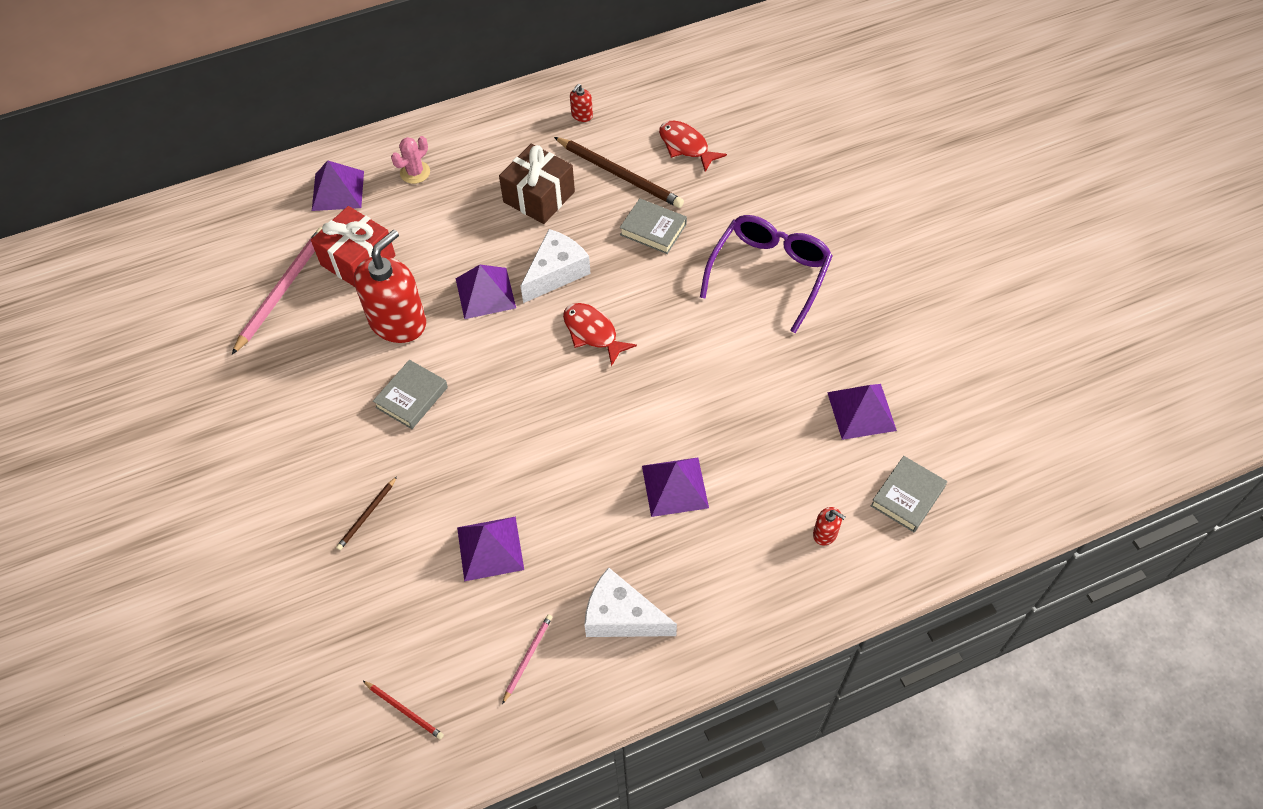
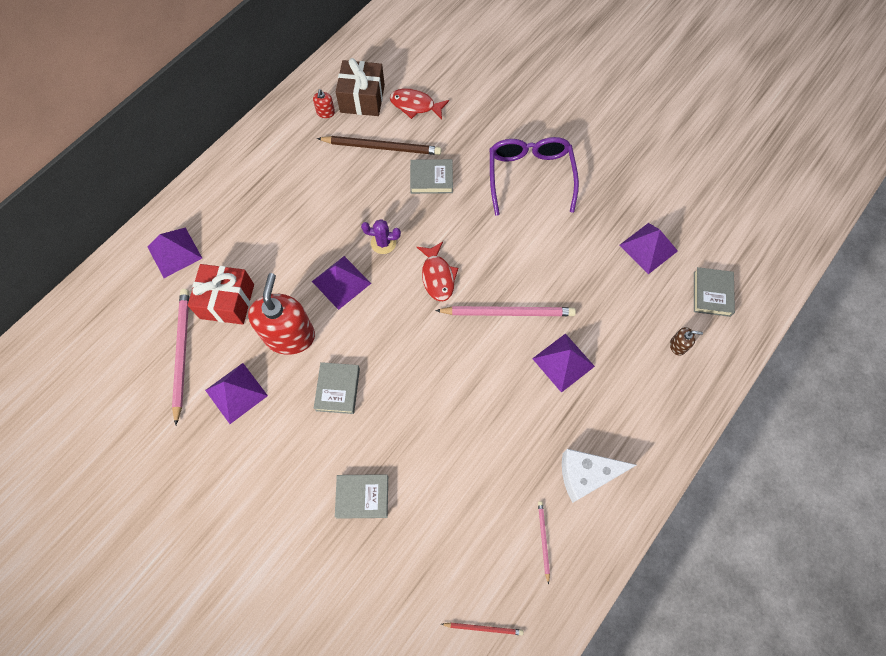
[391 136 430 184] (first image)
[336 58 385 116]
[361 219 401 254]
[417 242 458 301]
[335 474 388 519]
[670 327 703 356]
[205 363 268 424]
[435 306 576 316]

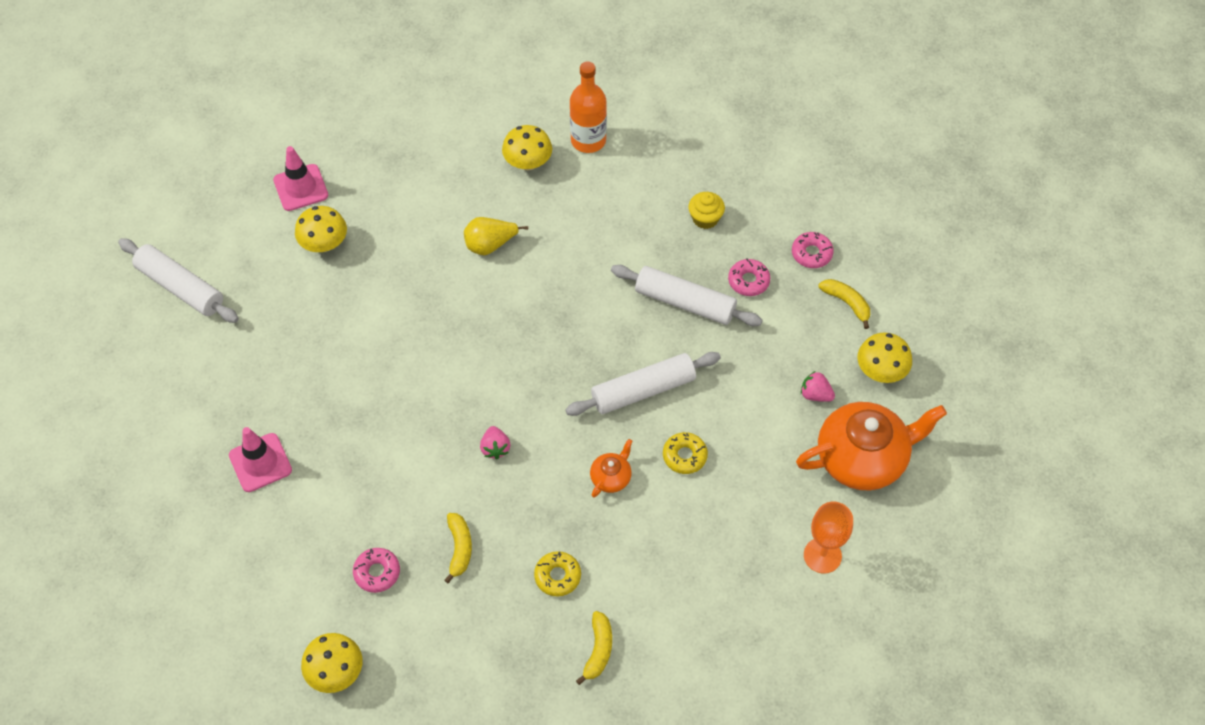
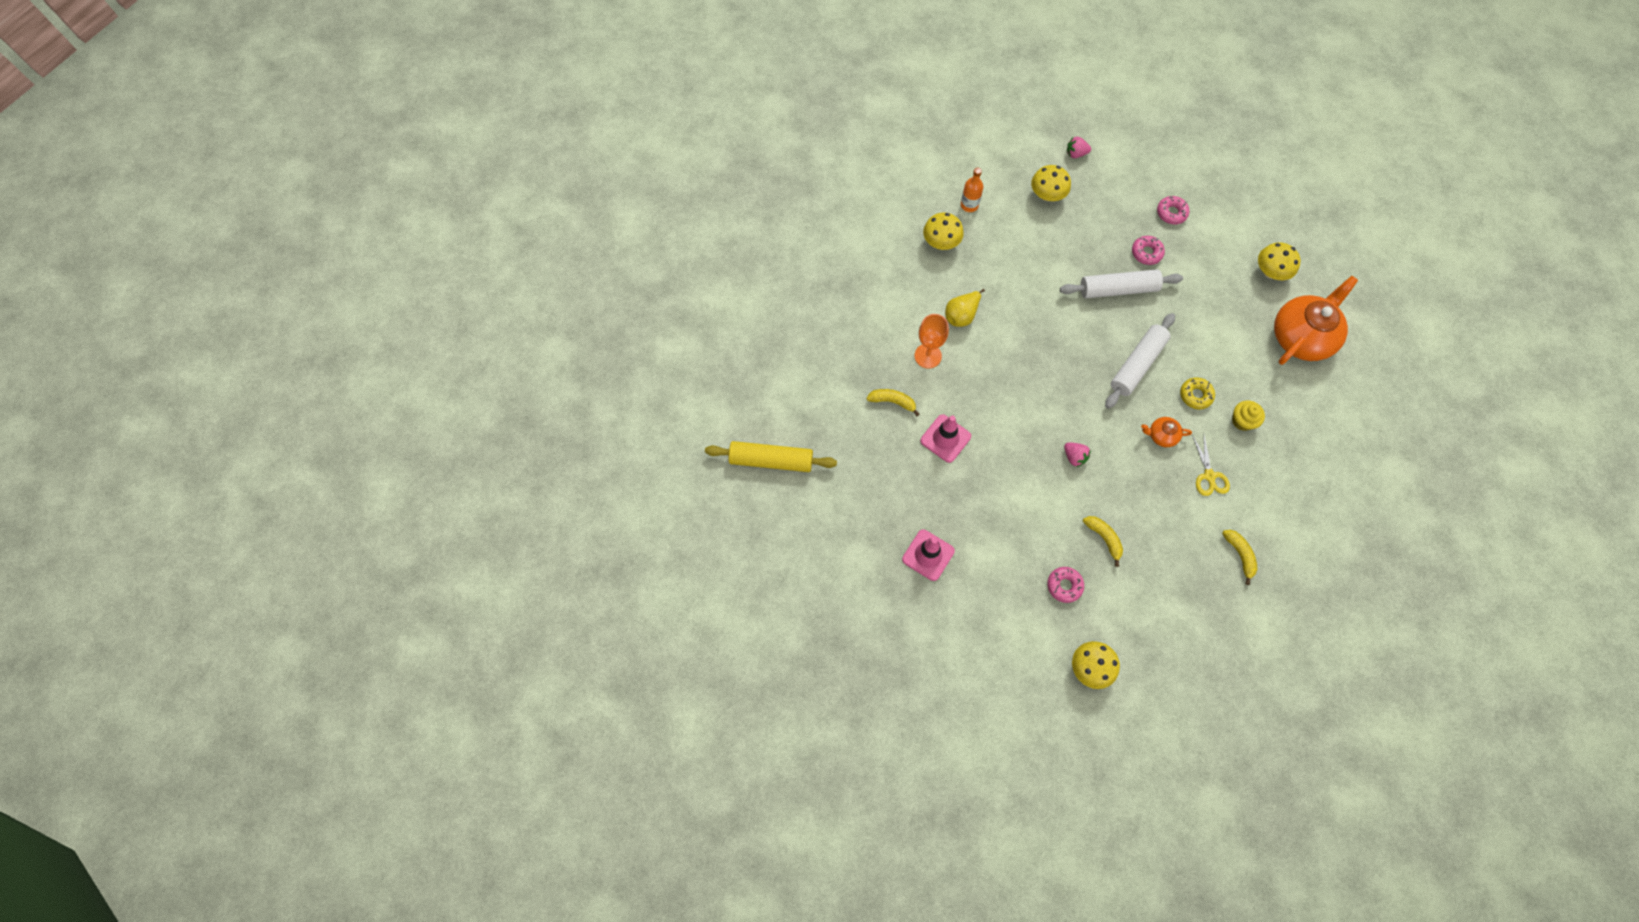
[961 168 983 212]
[920 414 971 463]
[1232 400 1265 431]
[1031 165 1071 201]
[705 441 837 472]
[866 389 919 416]
[1067 137 1091 158]
[1141 417 1192 447]
[914 314 949 369]
[534 551 581 597] (first image)
[1192 435 1230 496]

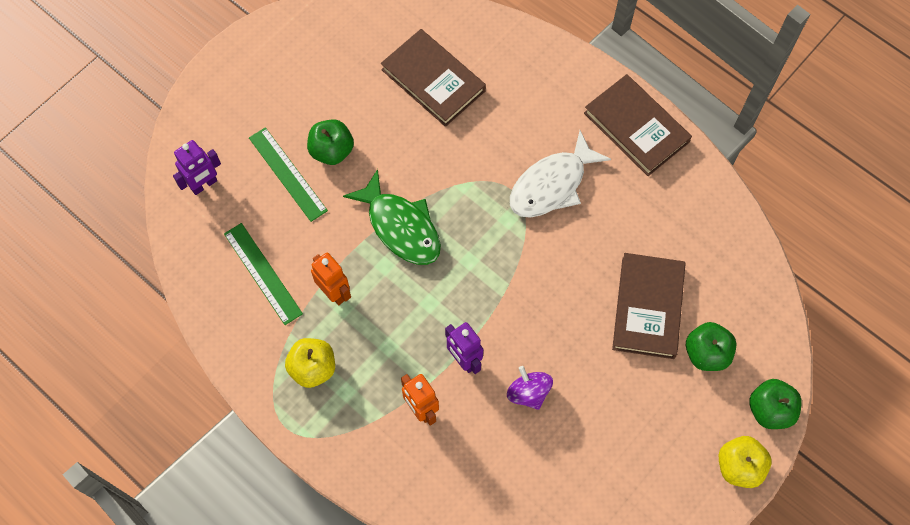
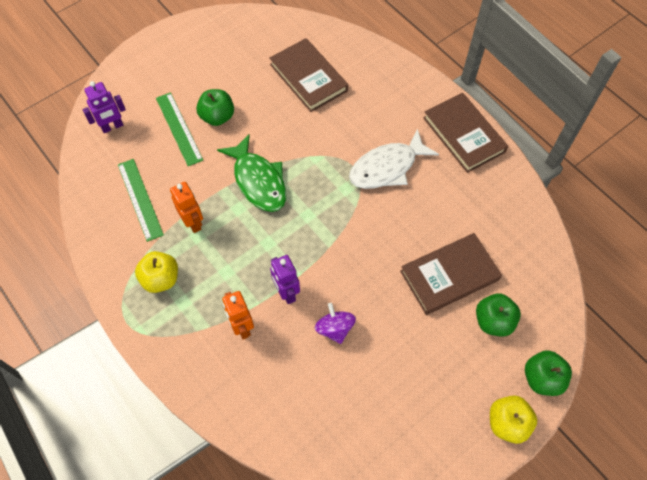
[400 233 502 315]

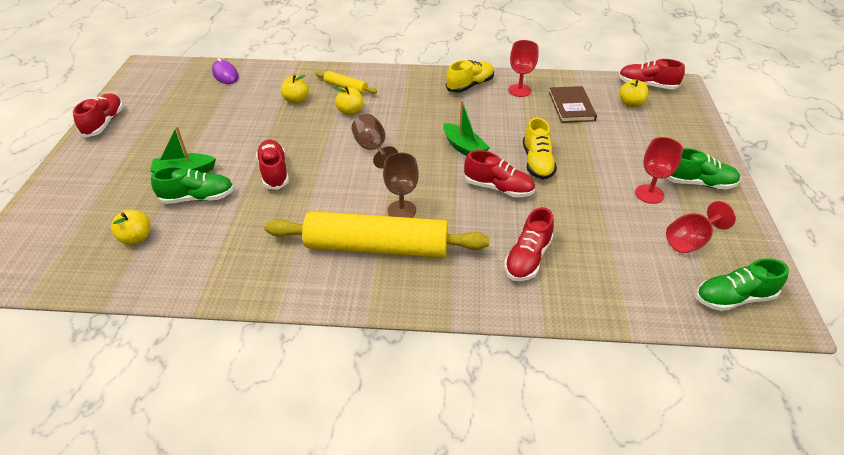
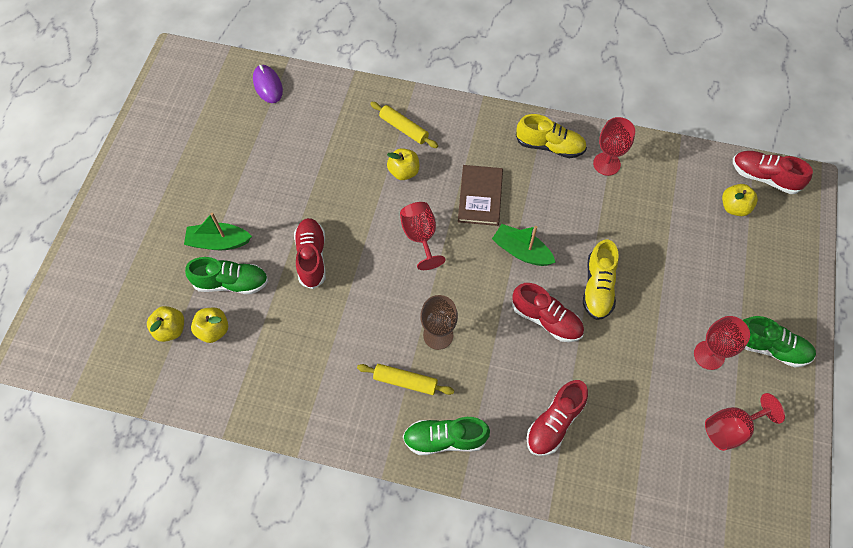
[516 114 587 158]
[191 308 228 343]
[458 165 503 226]
[73 94 123 137] (first image)
[492 224 556 266]
[400 202 446 270]
[357 364 454 395]
[403 417 490 455]

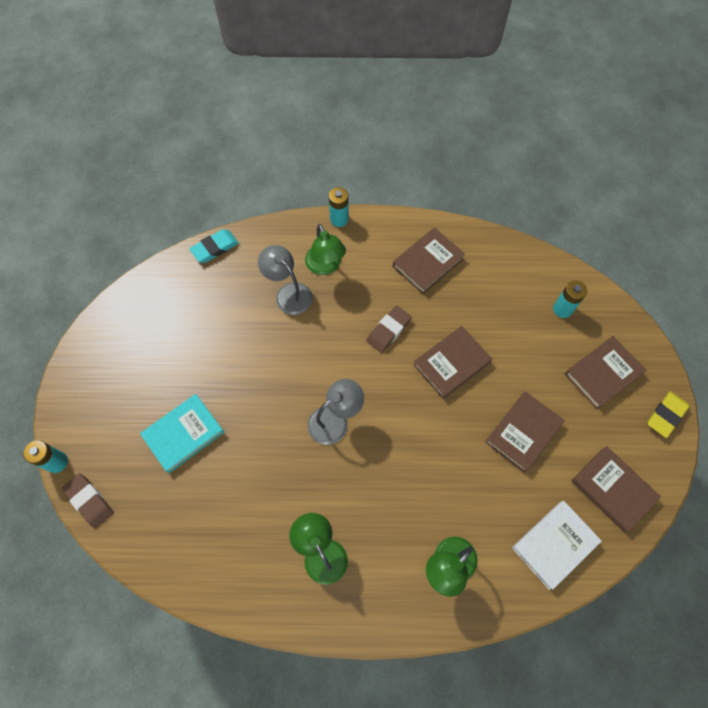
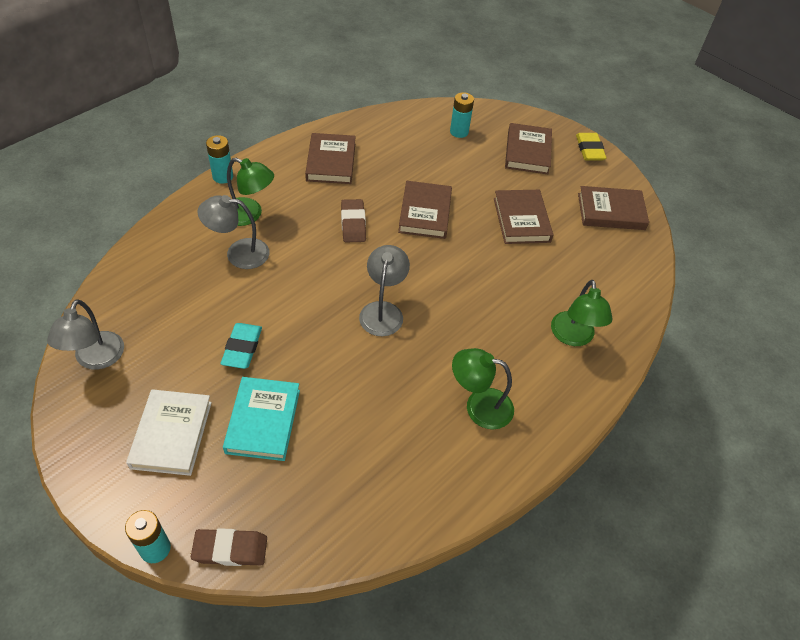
[221 323 262 369]
[126 389 212 476]
[47 299 124 370]

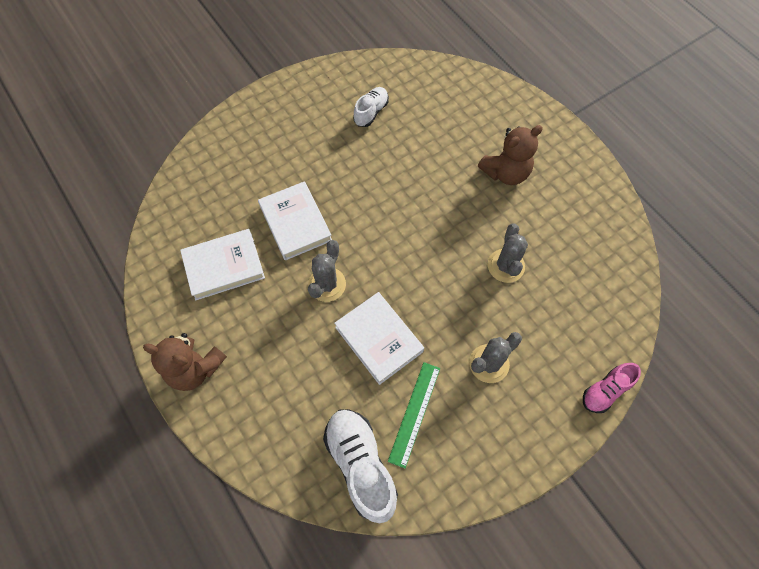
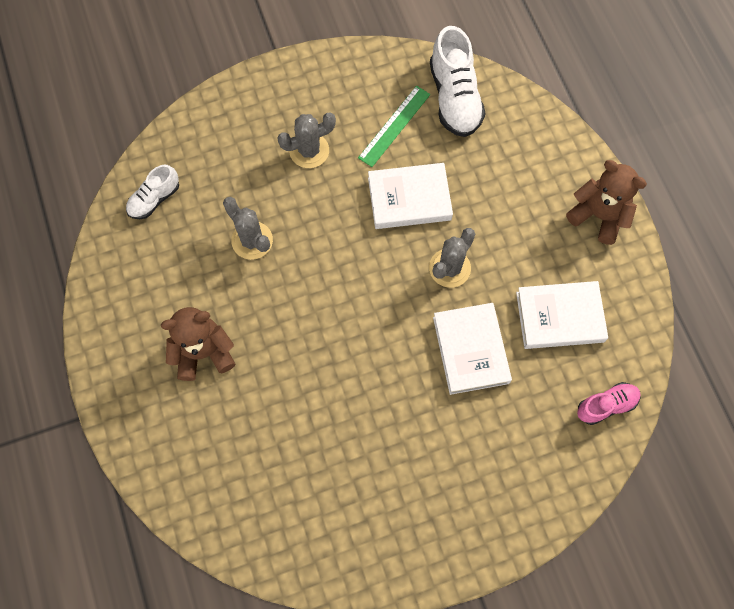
[126 165 179 219]
[223 197 273 260]
[368 163 453 229]
[577 382 641 425]

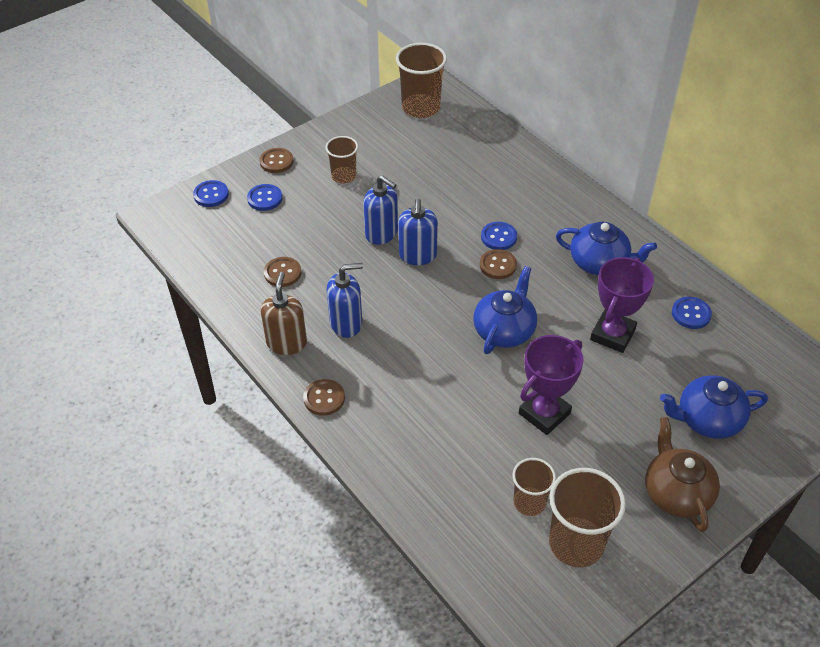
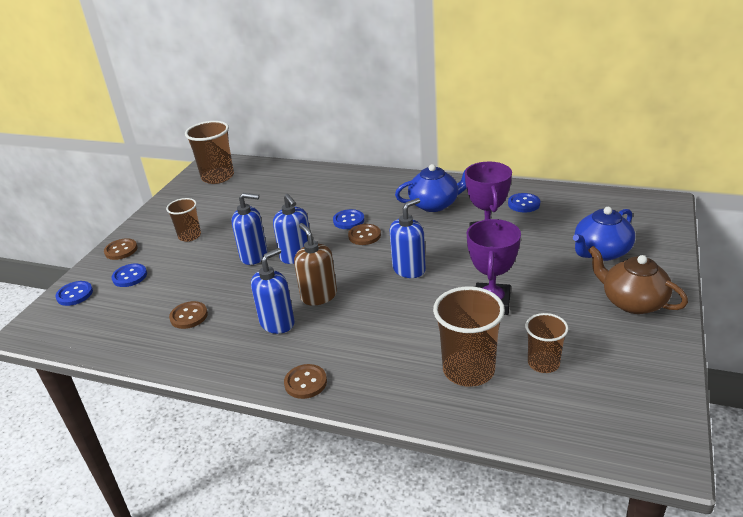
[390 198 426 278]
[294 223 337 306]
[433 287 505 387]

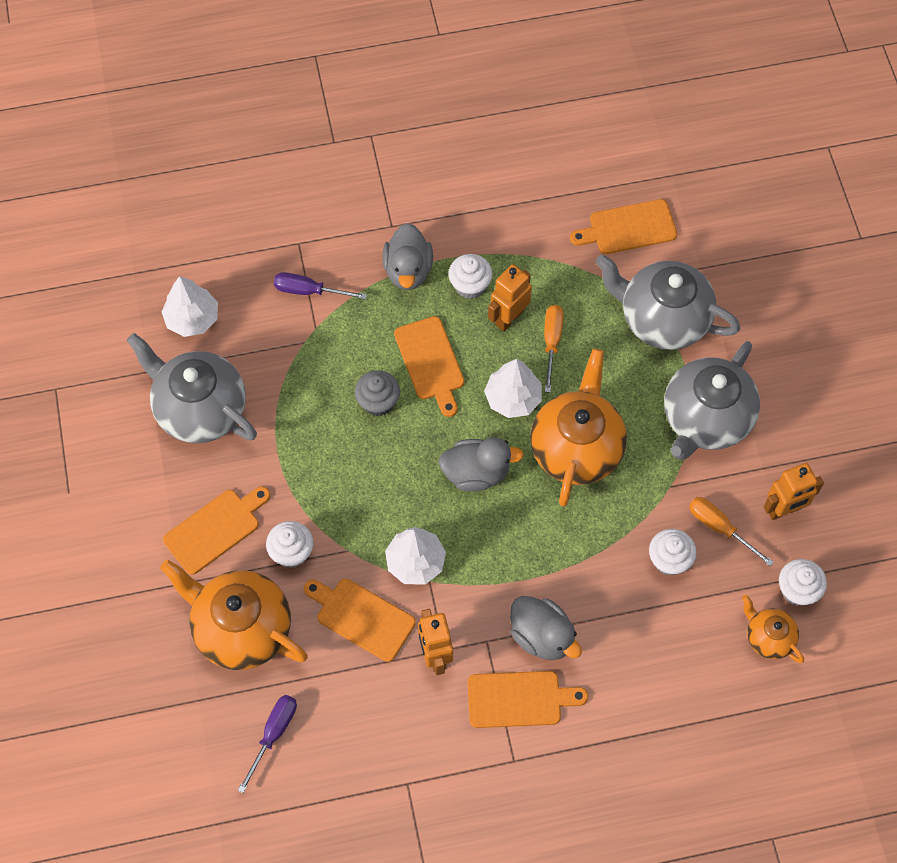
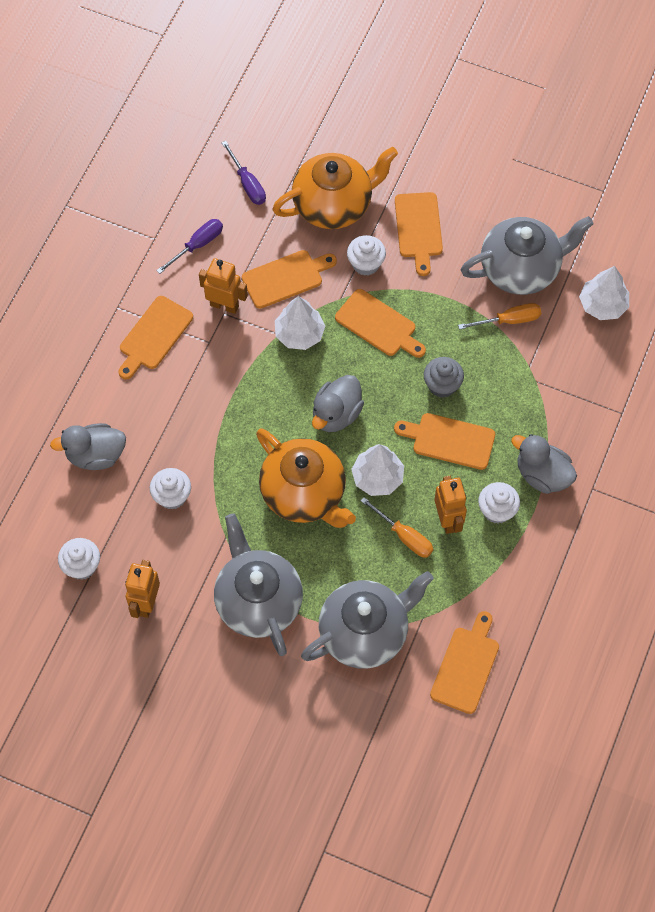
[156 219 223 274]
[458 303 541 330]
[742 595 804 663] (first image)
[50 423 126 470]
[335 289 426 358]

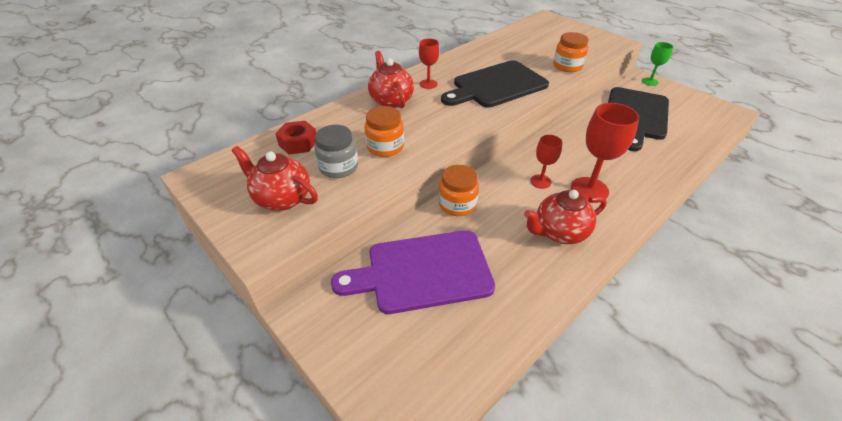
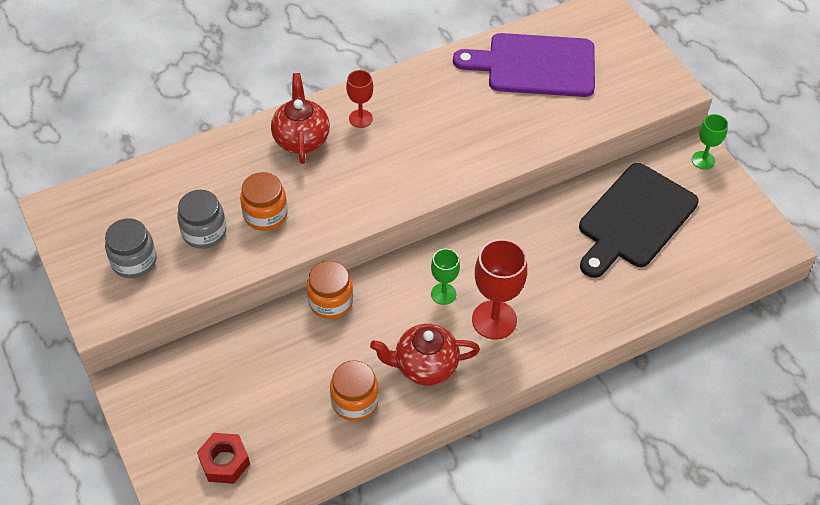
[330 360 379 421]
[441 60 549 108] (first image)
[197 433 250 484]
[431 249 460 305]
[105 218 157 278]
[453 33 595 97]

